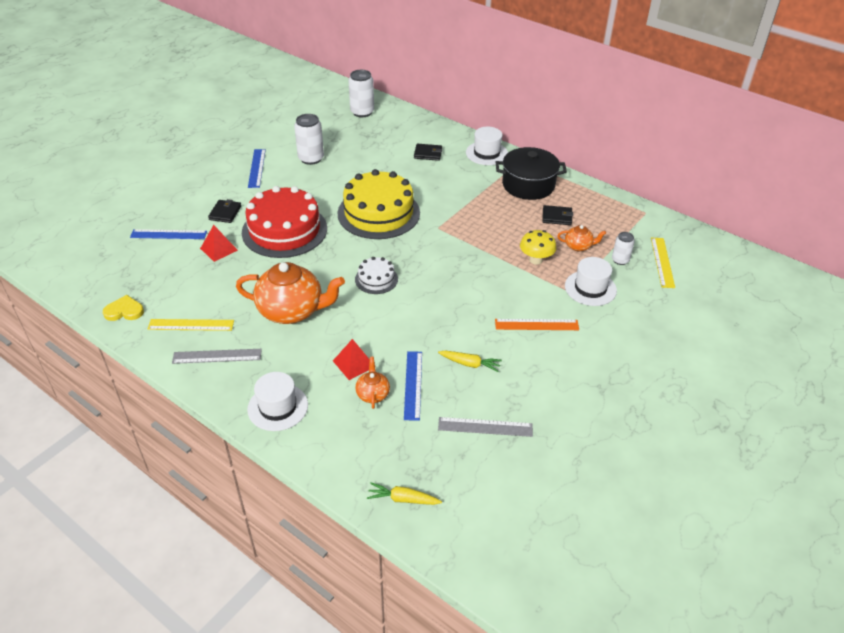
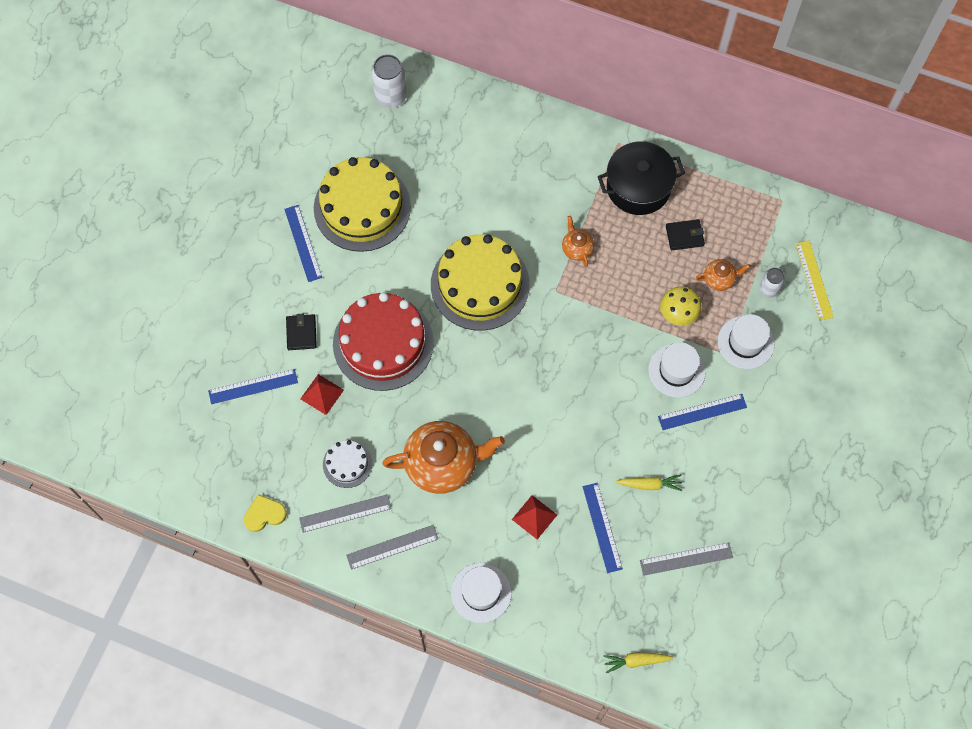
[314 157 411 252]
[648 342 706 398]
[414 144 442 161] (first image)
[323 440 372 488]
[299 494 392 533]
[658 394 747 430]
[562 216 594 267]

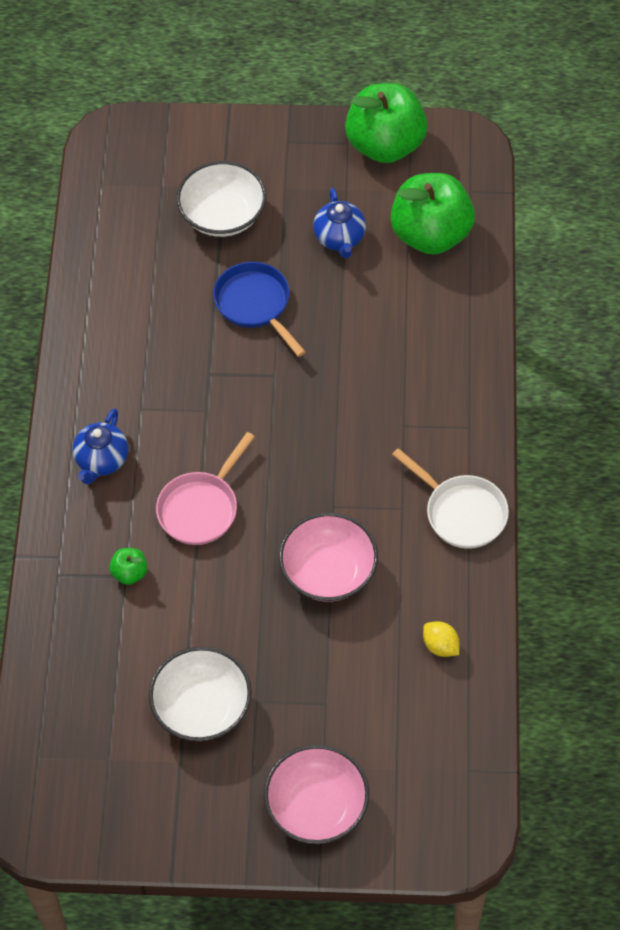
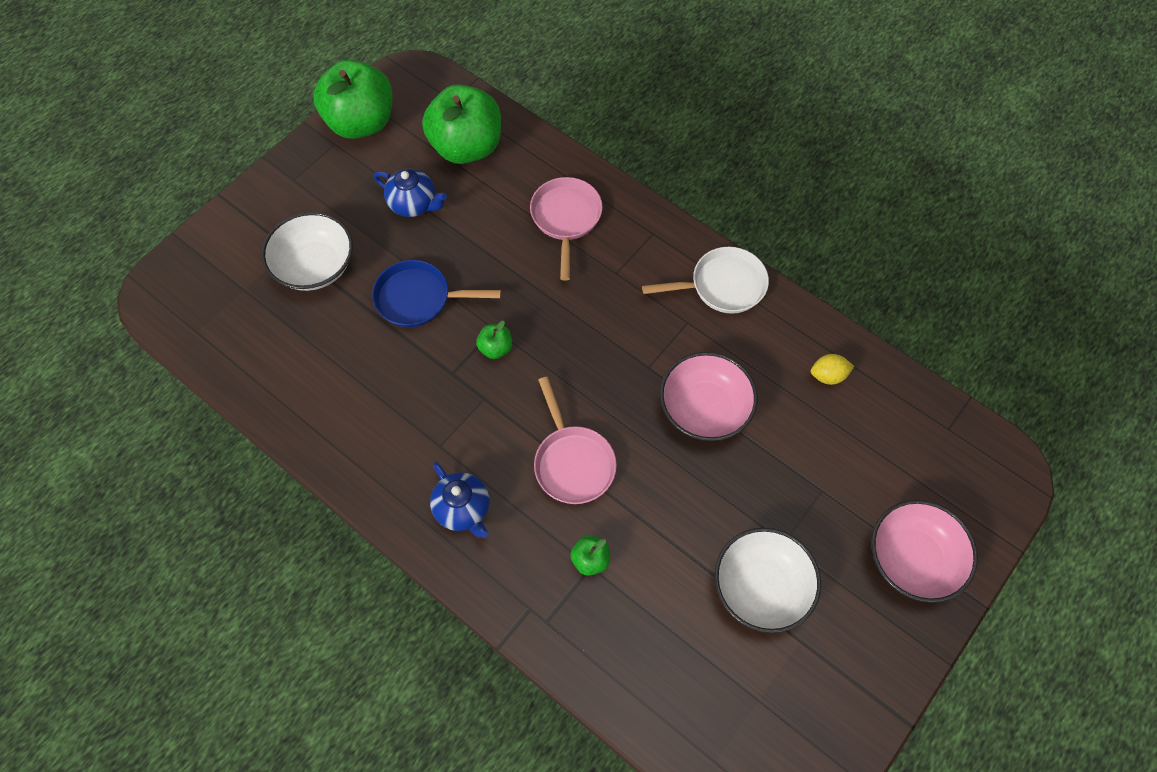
[530 177 603 280]
[476 321 512 359]

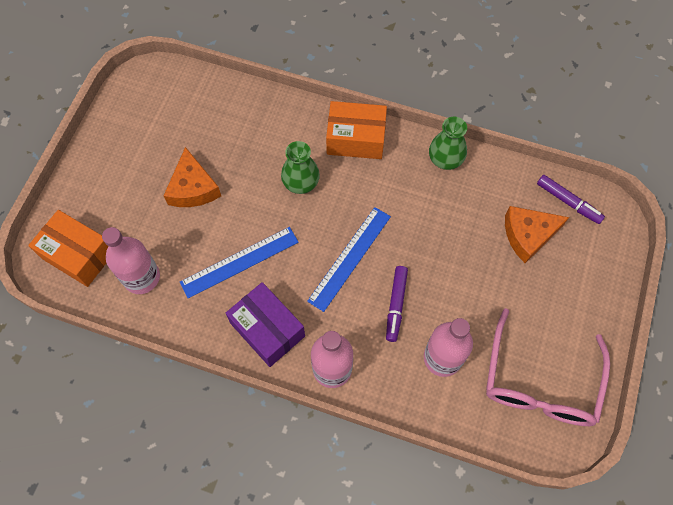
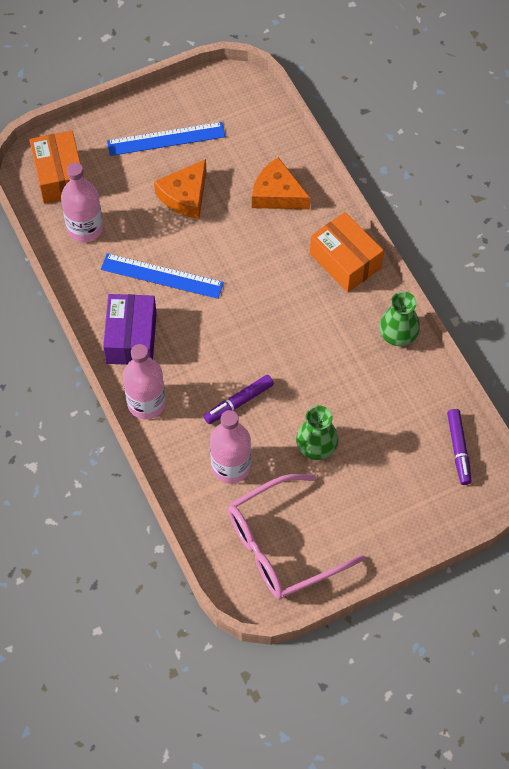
[296 405 339 460]
[252 157 310 209]
[107 122 226 156]

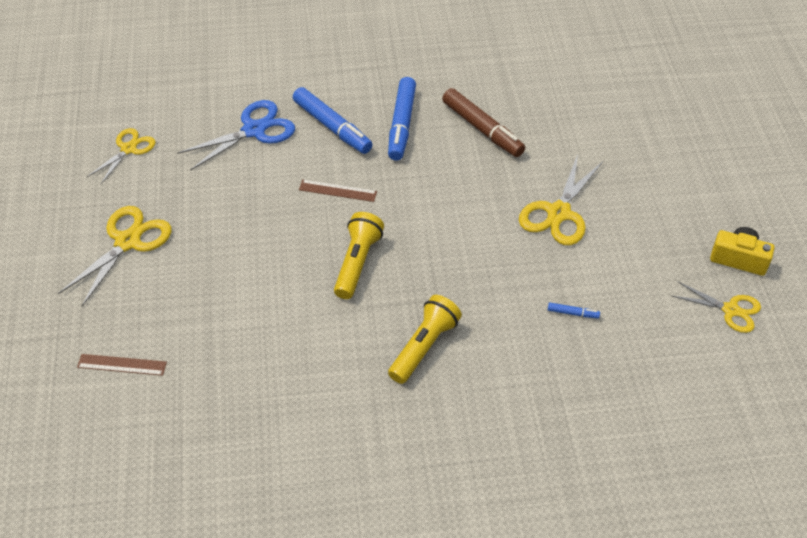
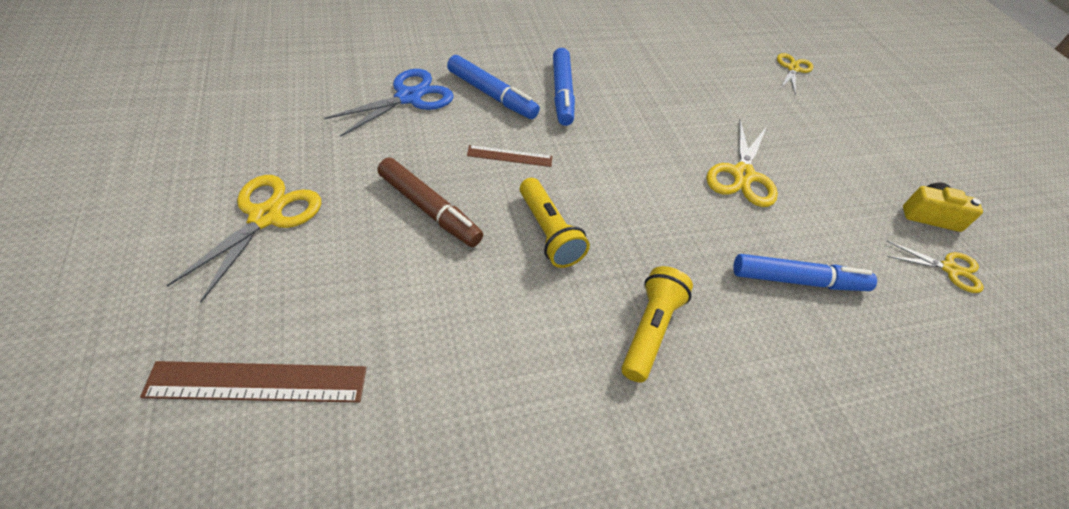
[378 158 483 247]
[777 53 813 95]
[520 178 590 268]
[733 254 877 291]
[140 361 366 402]

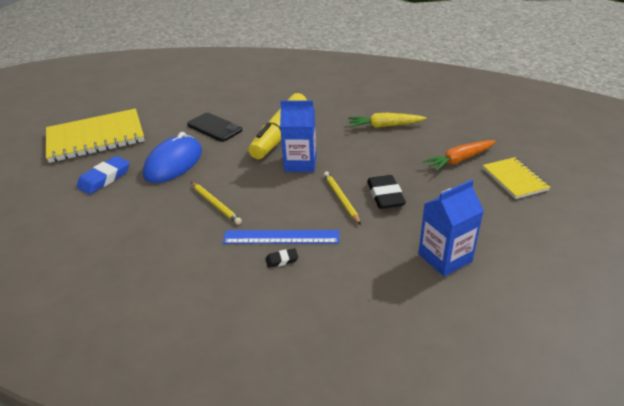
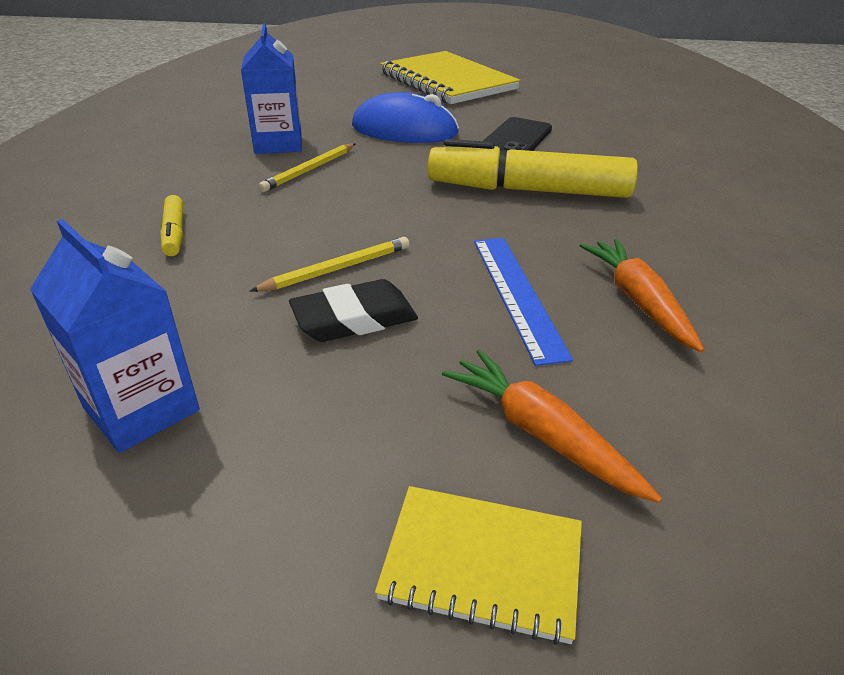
[241 23 302 154]
[580 239 704 352]
[77 156 129 194] (first image)
[375 486 582 645]
[474 238 573 366]
[160 195 183 256]

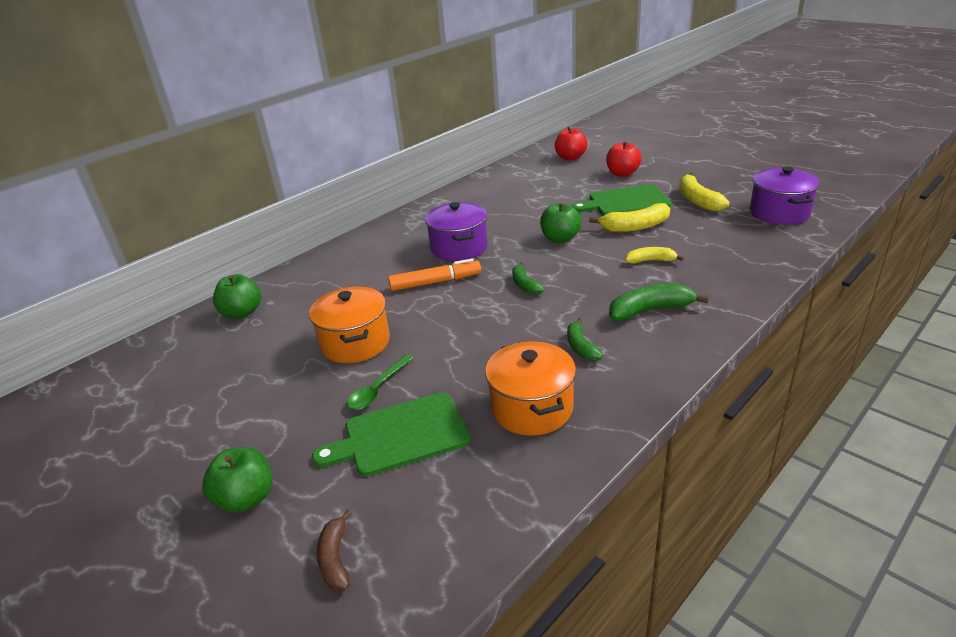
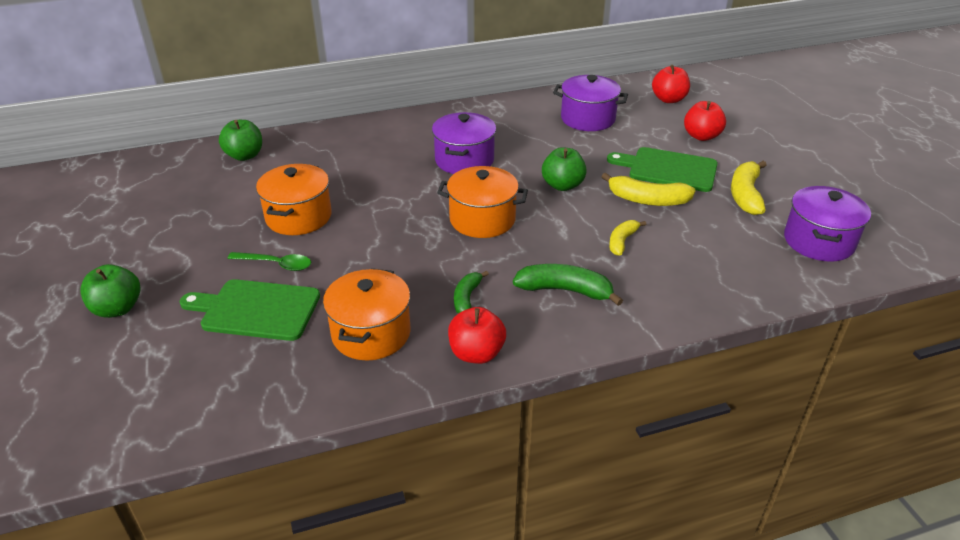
[609 220 646 256]
[388 258 481 291] (first image)
[437 166 528 238]
[227 252 311 271]
[316 509 352 591] (first image)
[553 75 628 131]
[448 307 506 364]

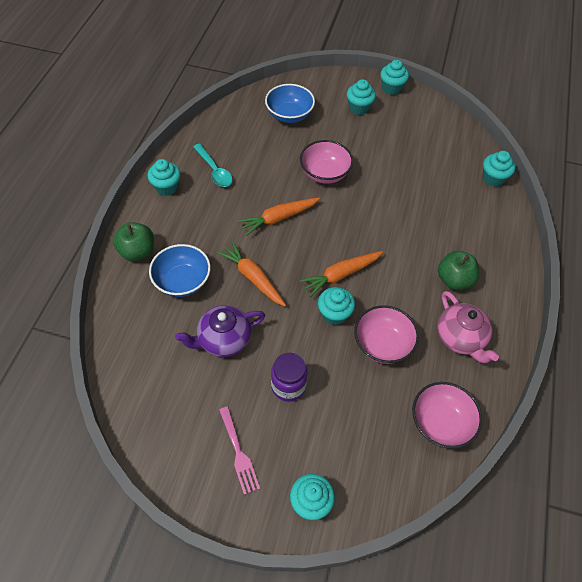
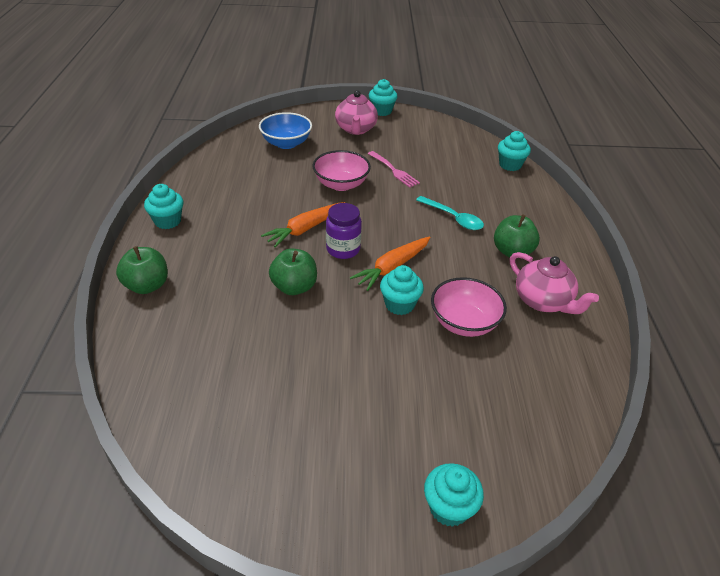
[335 90 378 135]
[416 196 484 230]
[269 248 317 295]
[149 244 211 297] (first image)
[175 305 265 357] (first image)
[326 203 362 259]
[412 382 482 449] (first image)
[368 151 420 188]

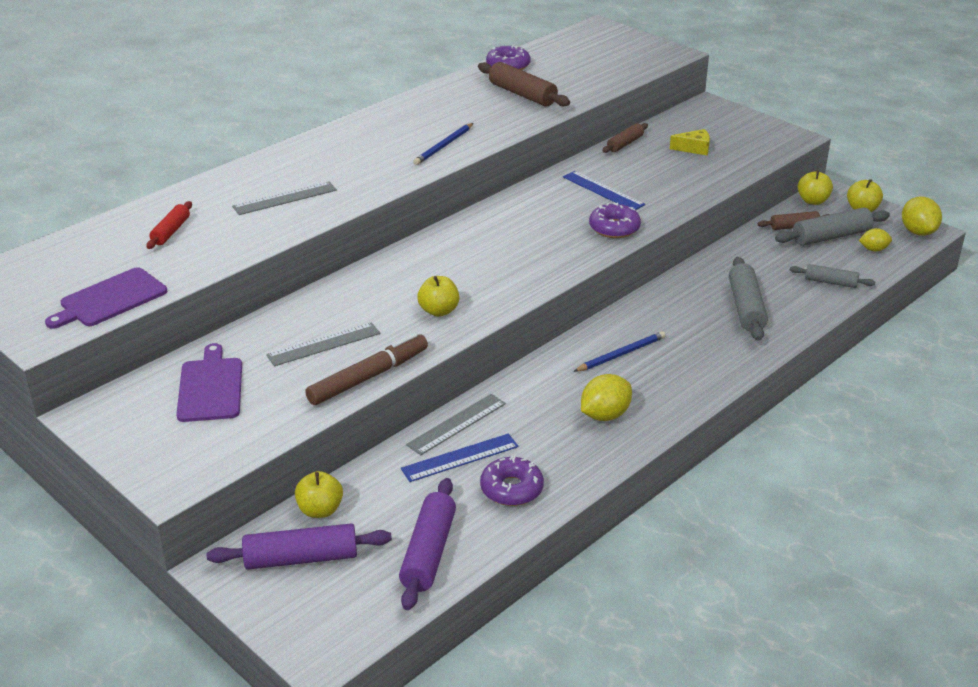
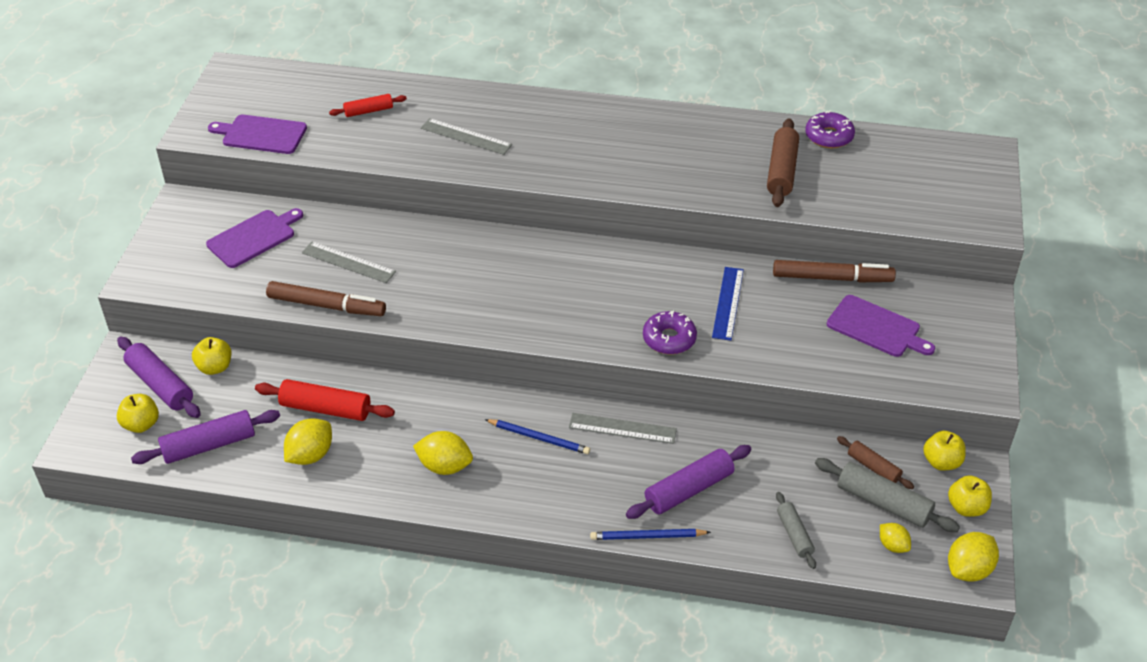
[590 529 711 540]
[773 260 896 282]
[827 295 935 357]
[626 445 751 519]
[117 394 159 433]
[569 413 677 444]
[255 379 395 421]
[284 418 332 465]

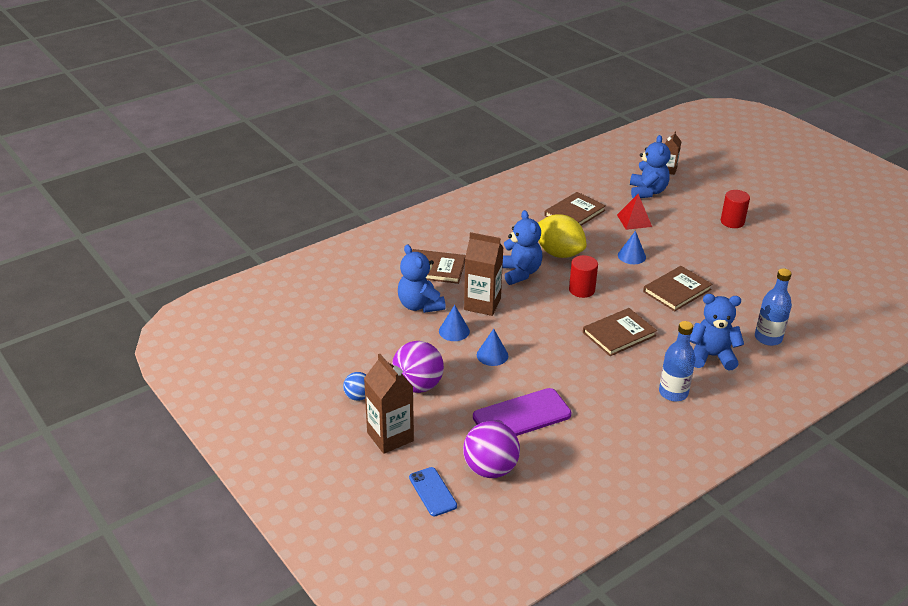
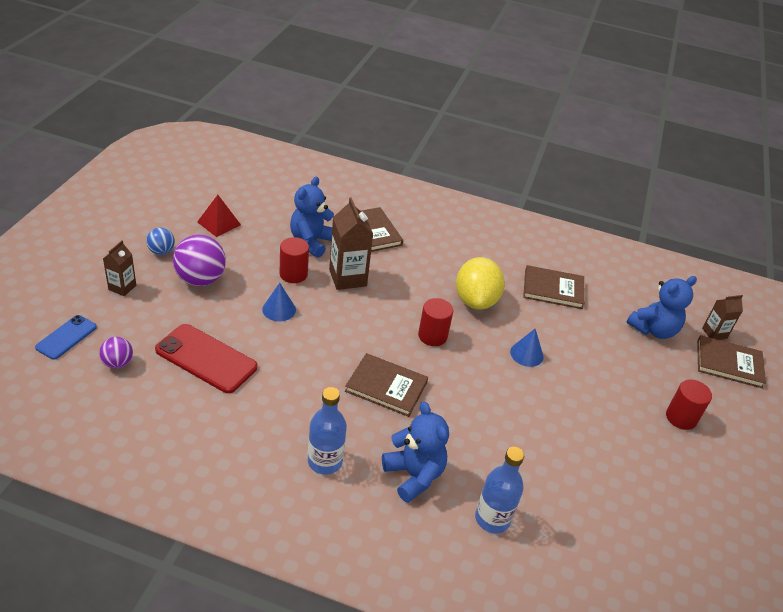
[197 195 241 237]
[502 210 543 285] (first image)
[697 335 766 388]
[280 237 309 283]
[103 240 136 296]
[155 324 257 393]
[99 337 133 369]

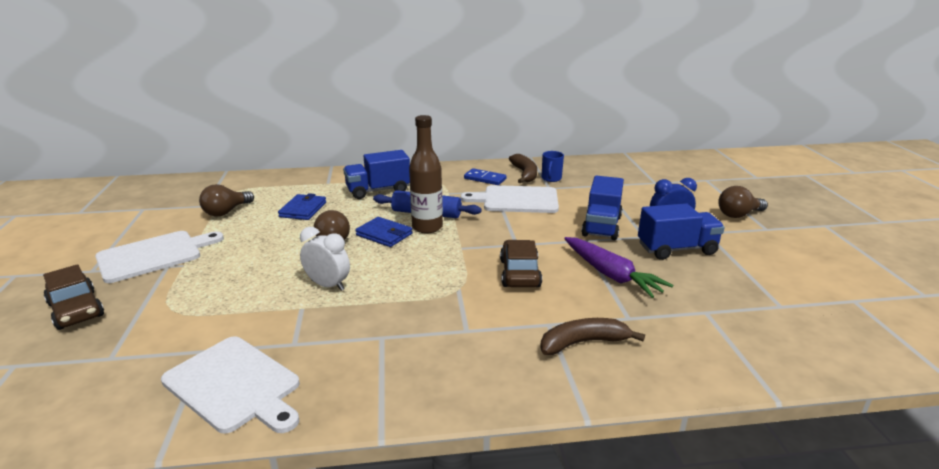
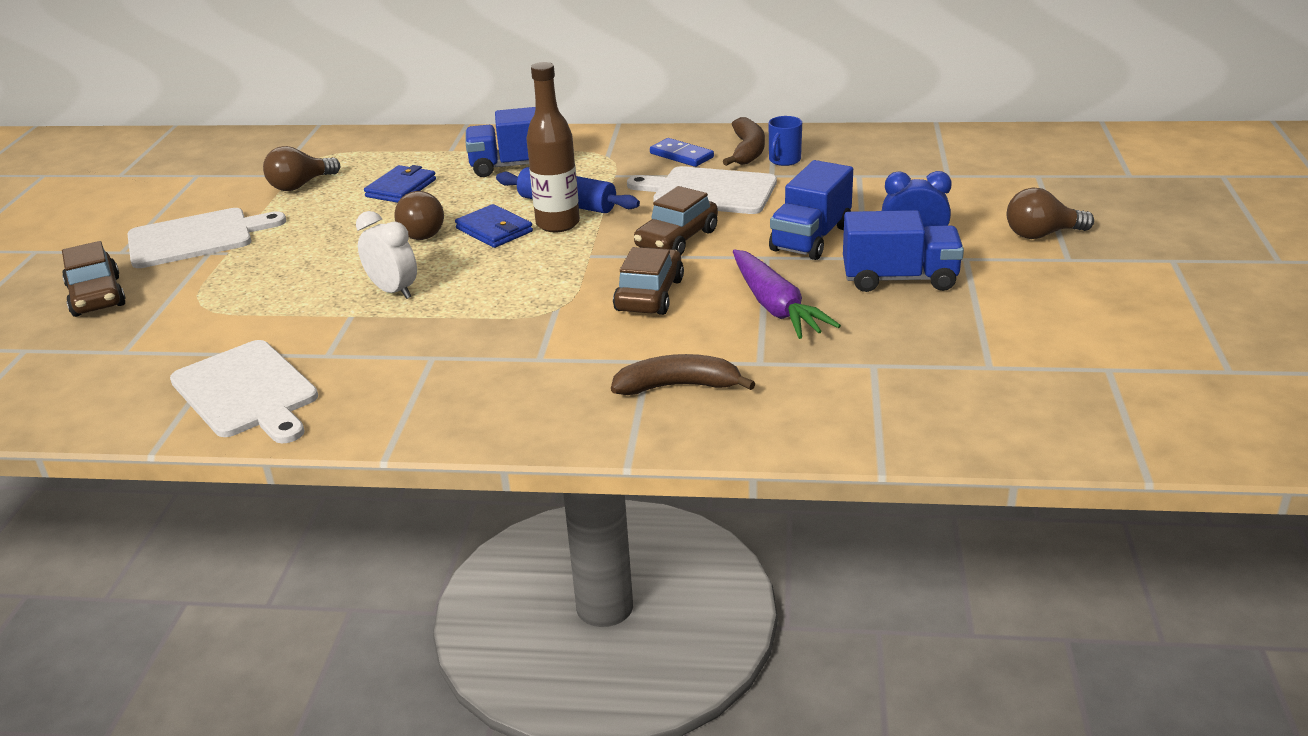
[634 186 718 255]

